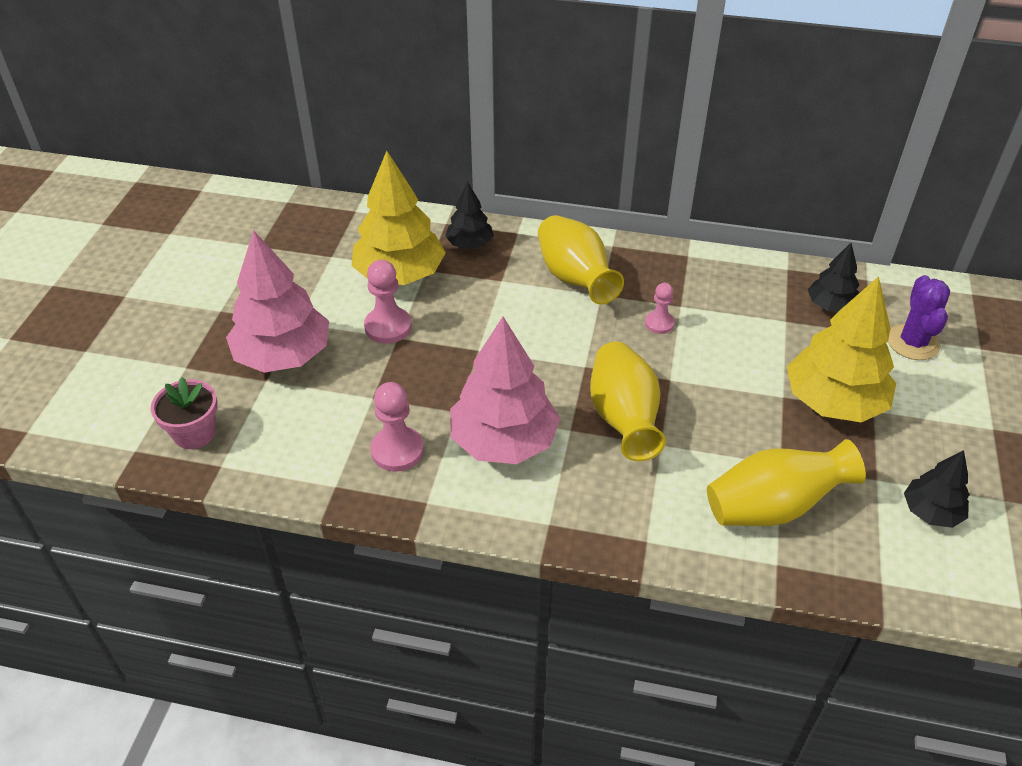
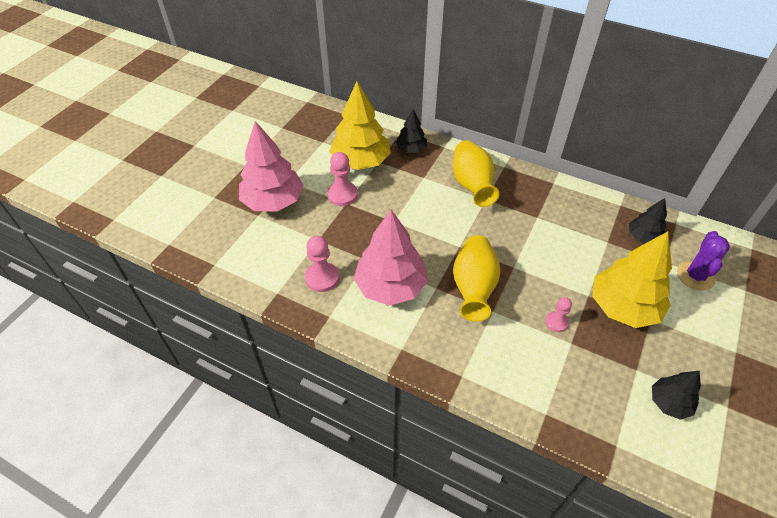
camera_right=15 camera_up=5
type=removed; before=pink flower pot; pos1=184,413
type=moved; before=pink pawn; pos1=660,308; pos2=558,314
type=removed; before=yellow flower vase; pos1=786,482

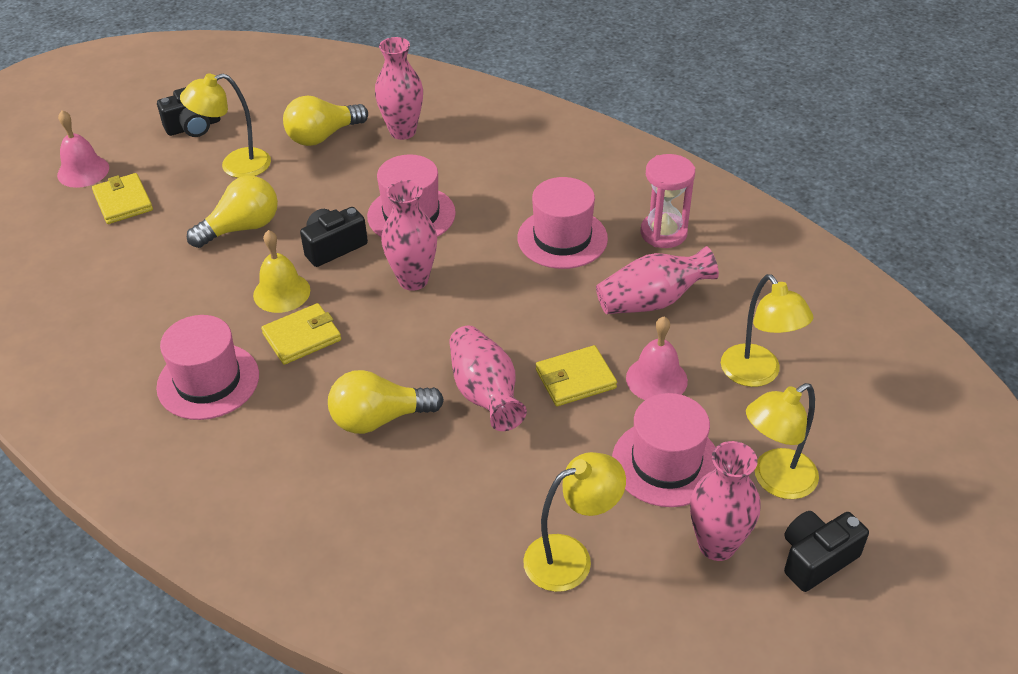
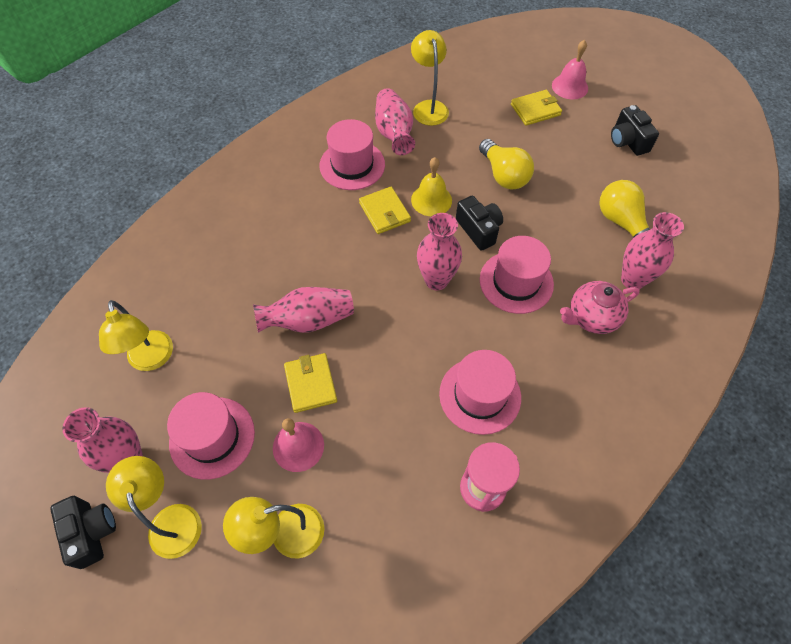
camera_right=95 camera_up=15
type=moved; before=yellow lamp; pos1=225,125; pos2=430,78
type=removed; before=yellow light bulb; pos1=386,402
type=moved; before=pink flower vase; pos1=657,280; pos2=395,121
type=added; after=pink china teapot; pos2=600,307

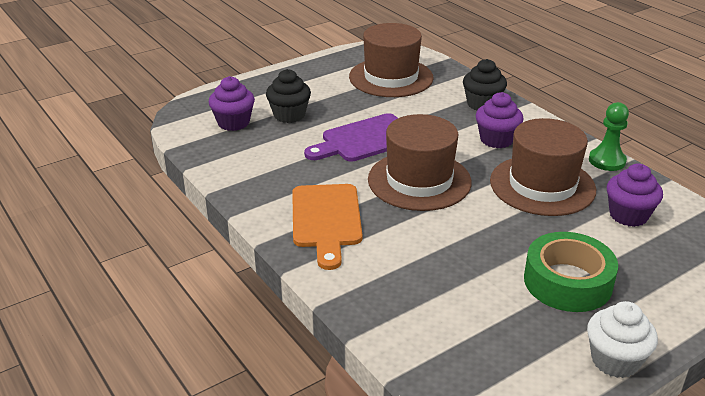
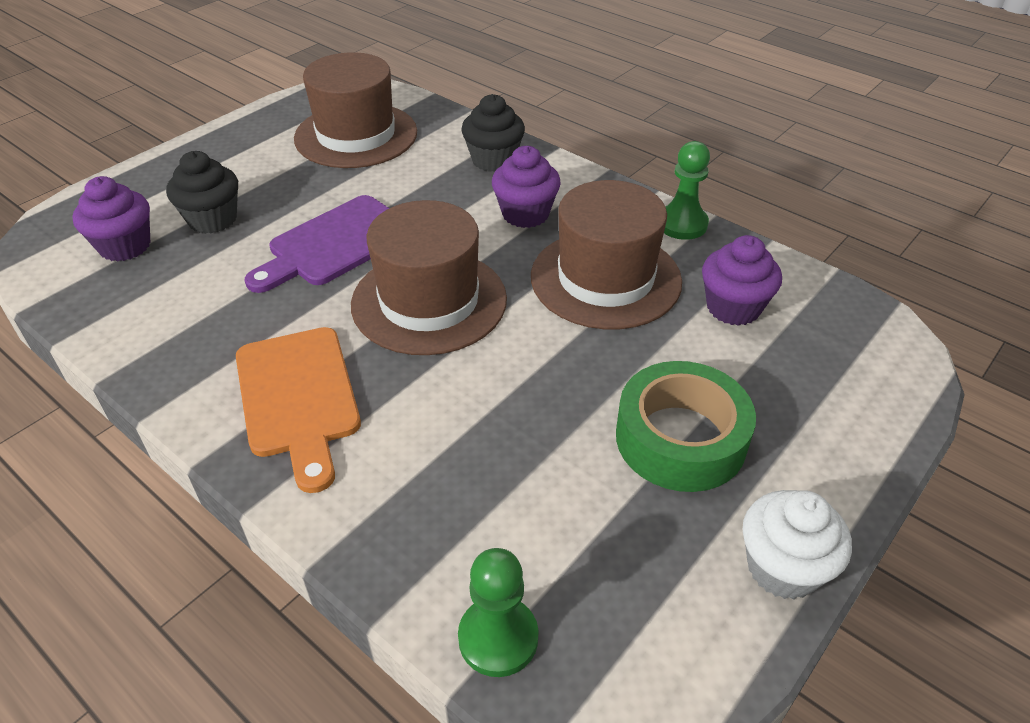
camera_right=-15 camera_up=10
type=added; after=emerald pawn; pos2=498,612

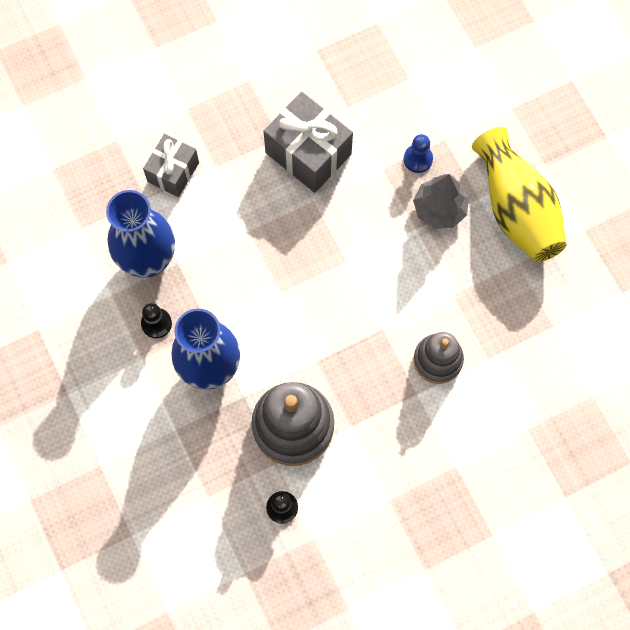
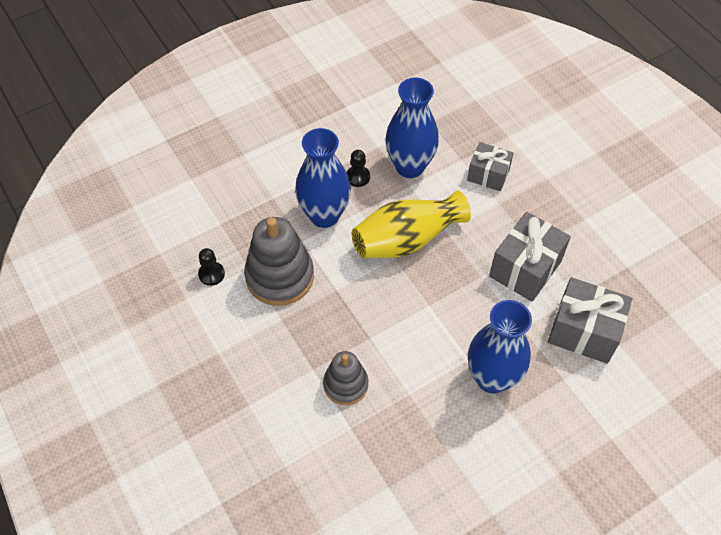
camera_right=85 camera_up=-15
type=removed; before=blue pawn; pos1=418,153
type=replaced; before=ash-grey tree; after=blue flower vase; pos1=441,201; pos2=500,346
type=moved; before=yellow flower vase; pos1=519,194; pos2=411,224
type=added; after=ash-grey present; pos2=590,320

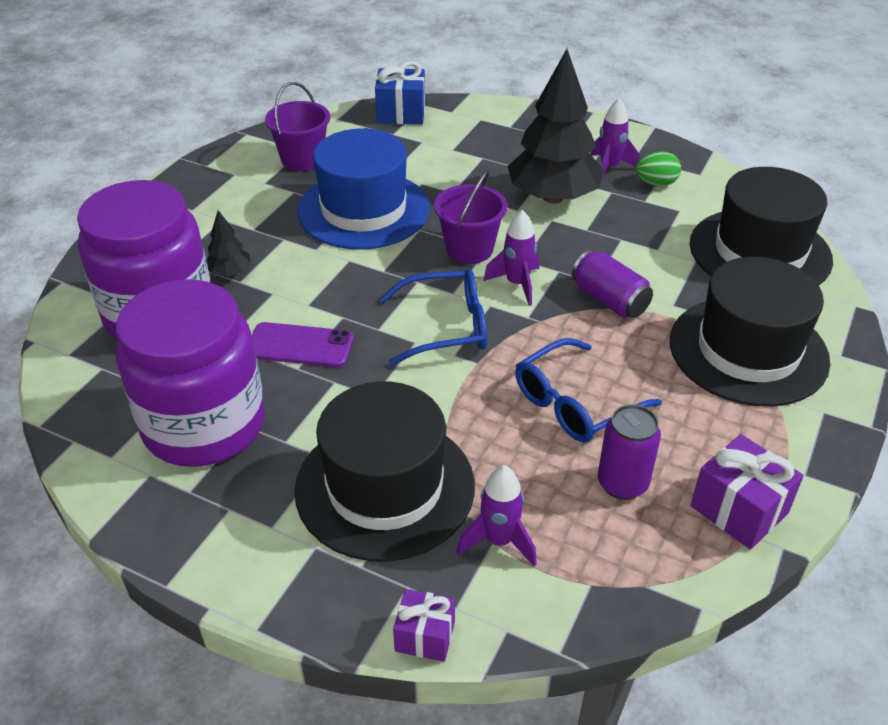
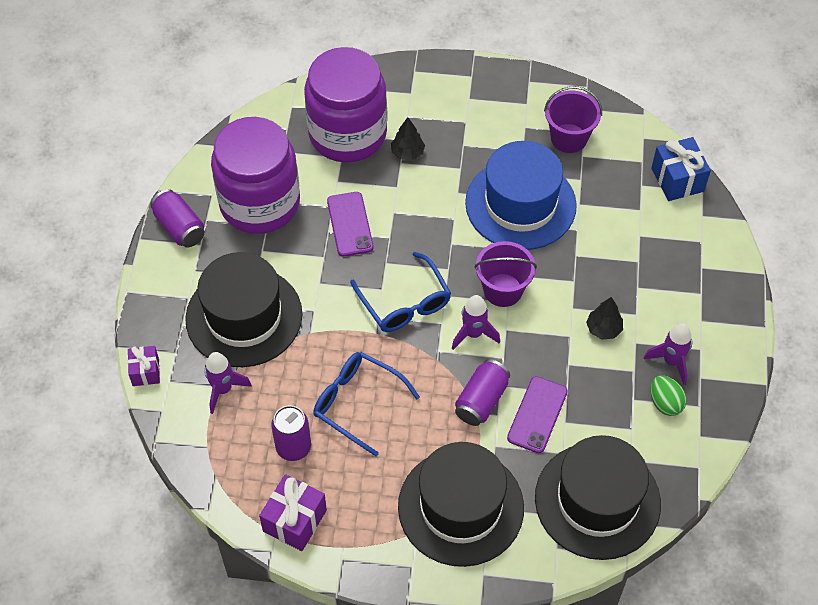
camera_right=70 camera_up=15
type=resized; before=jet-black tree; pos1=556,126; pos2=604,318; scale=0.44
type=added; after=purple can; pos2=177,218
type=added; after=purple smartphone; pos2=537,414

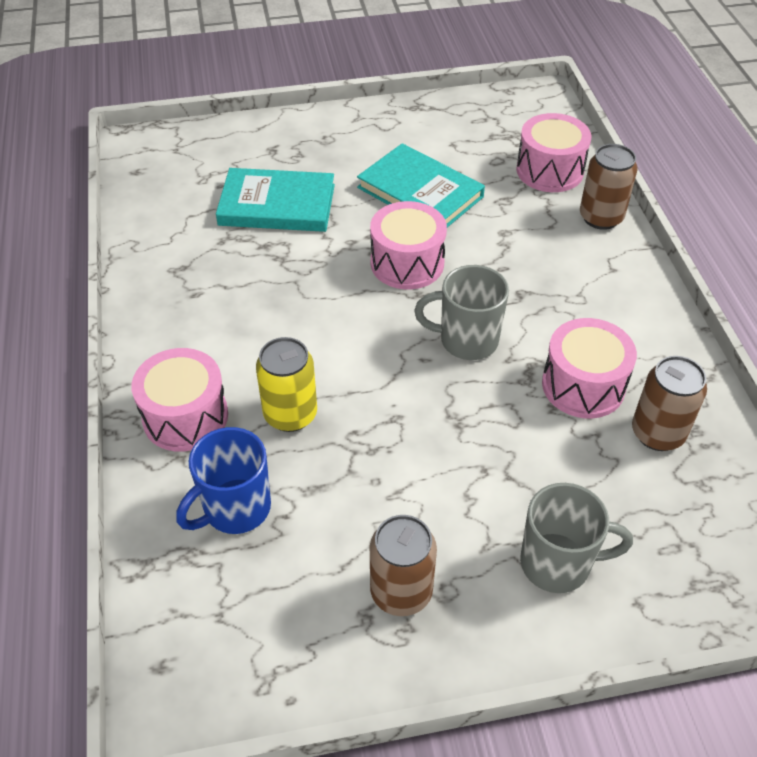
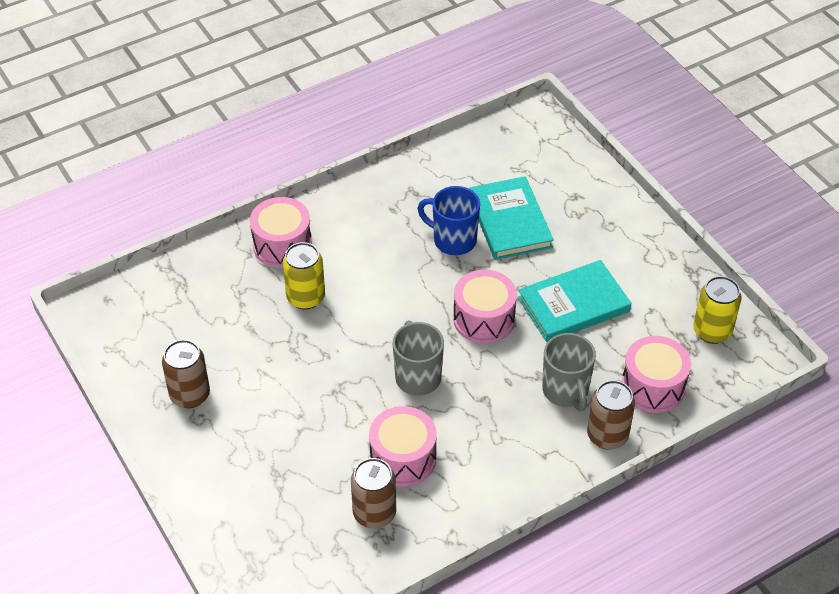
camera_right=70 camera_up=0
type=moved; before=blue mug; pos1=223,480; pos2=448,220
type=turned; before=aqua hardback; pos1=421,185; pos2=574,301; turn=45
type=moved; before=ash-grey mug; pos1=576,538; pos2=569,372
type=added; after=yellow can; pos2=717,310

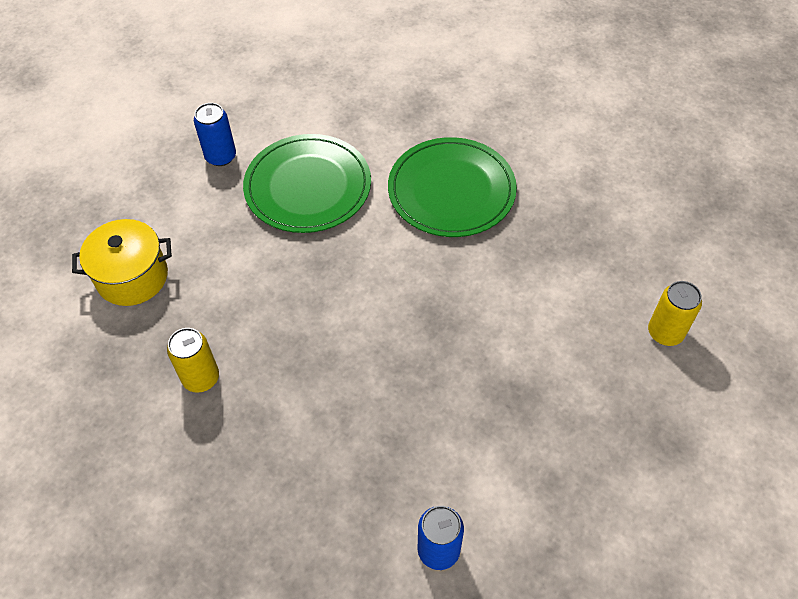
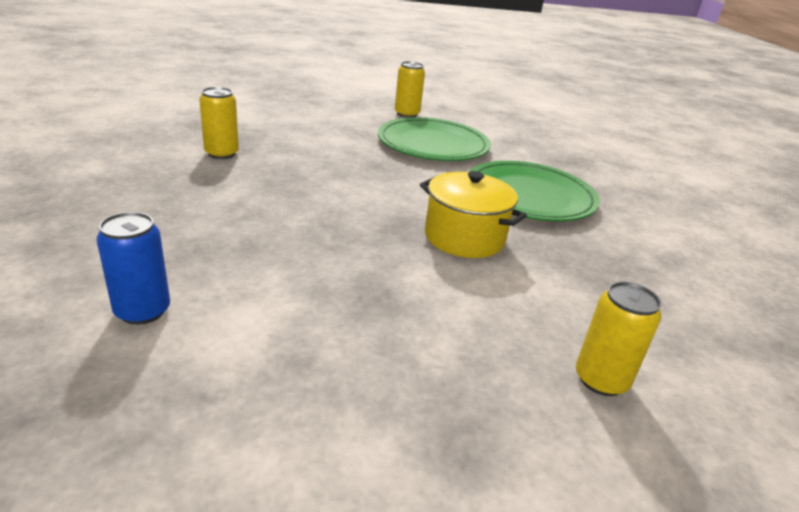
camera_right=45 camera_up=-25
type=moved; before=yellow stockpot; pos1=122,262; pos2=473,214
type=recoloured; before=blue can; after=yellow can; pos1=215,134; pos2=410,89

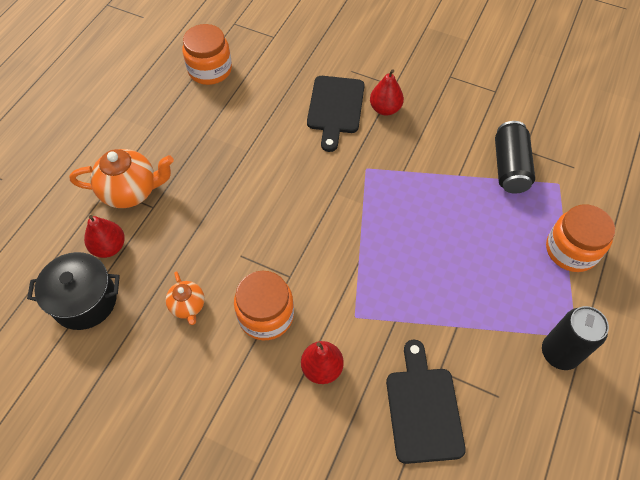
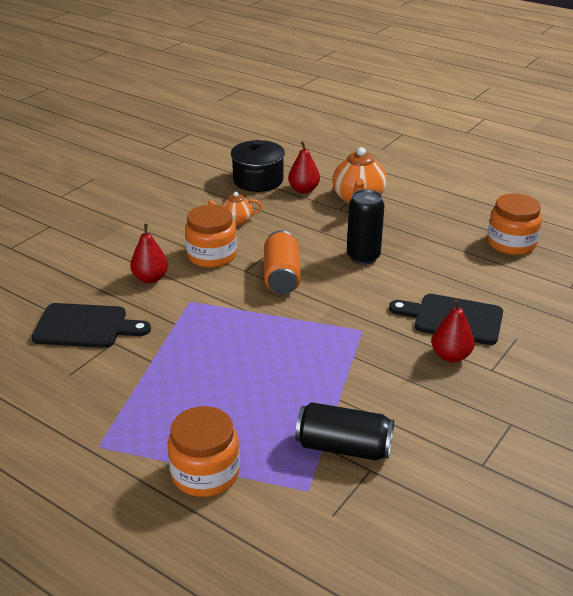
camera_right=100 camera_up=-25
type=moved; before=jet-black can; pos1=575,338; pos2=365,227
type=added; after=orange can; pos2=282,262

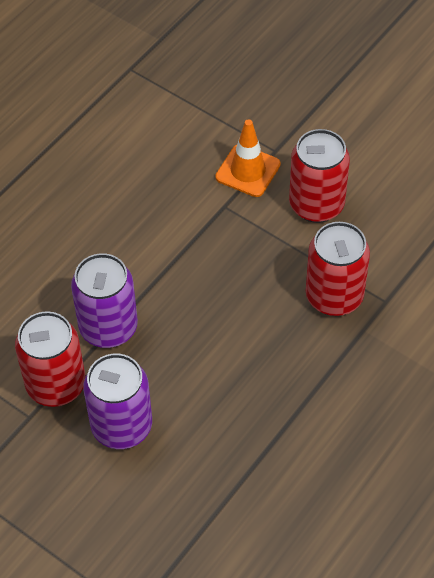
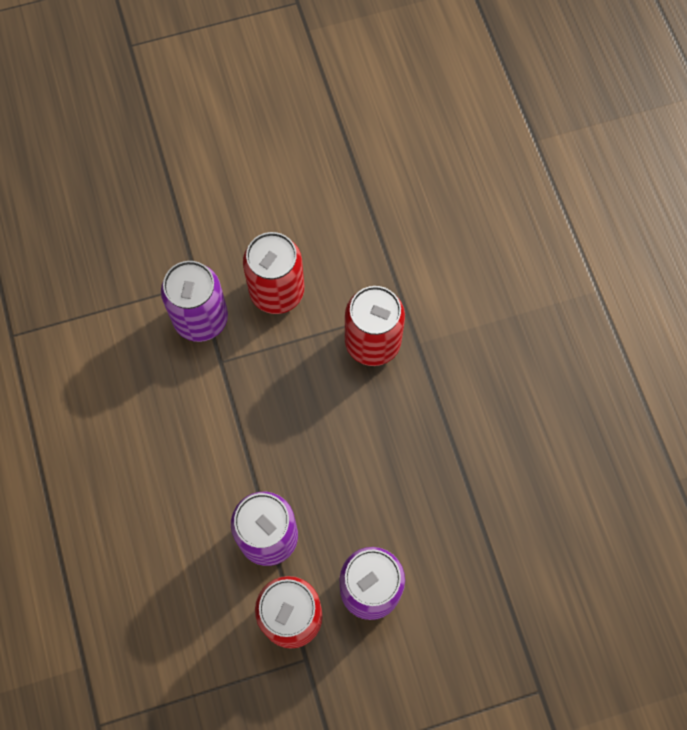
camera_right=-55 camera_up=15
type=replaced; before=orange safety cone; after=purple can; pos1=248,158; pos2=194,301

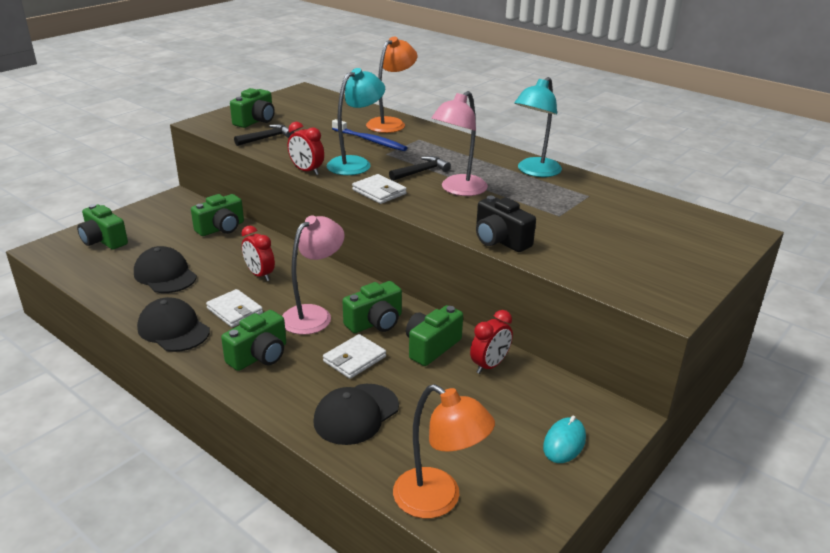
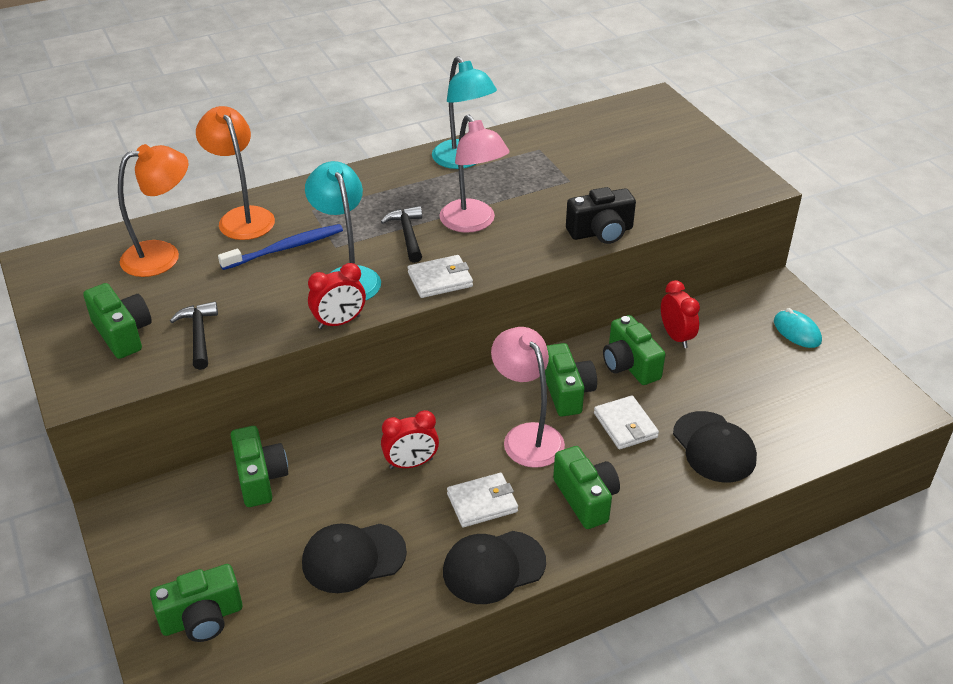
camera_right=-65 camera_up=10
type=moved; before=orange lamp; pos1=444,451; pos2=153,210

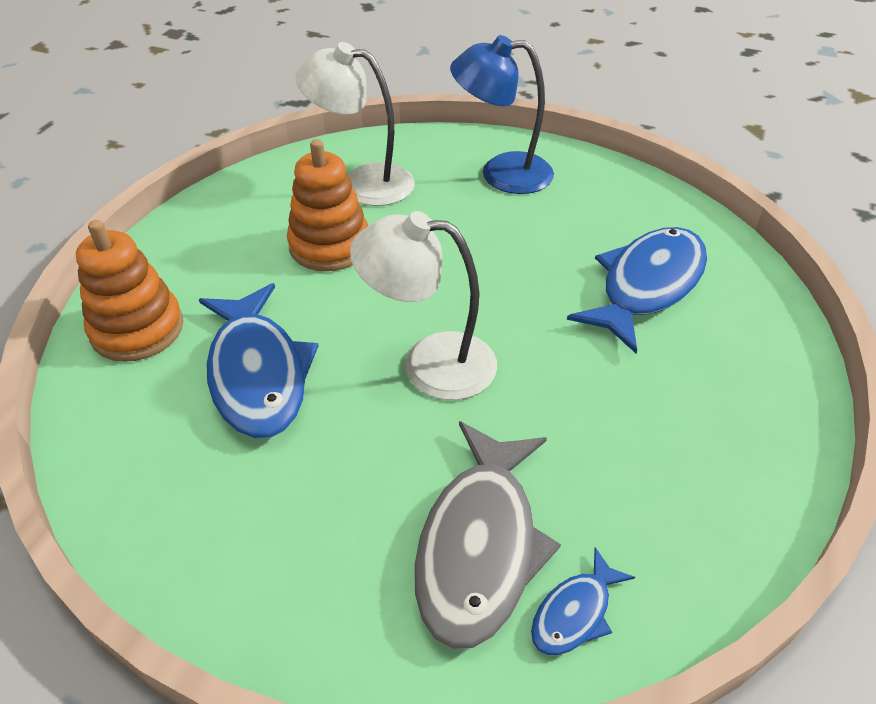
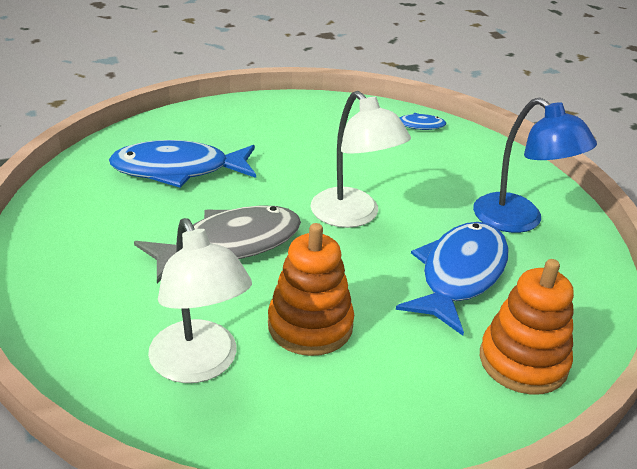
camera_right=-135 camera_up=-10
type=moved; before=ash-grey toy fish; pos1=487,535; pos2=217,244
type=moved; before=blue lamp; pos1=502,114; pos2=535,165

